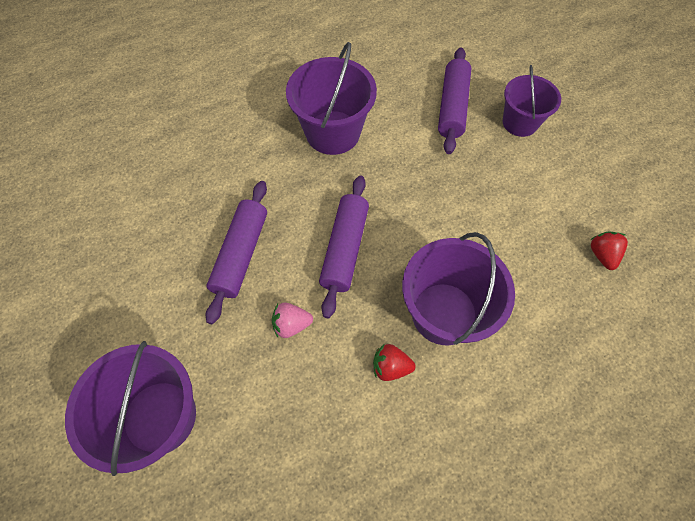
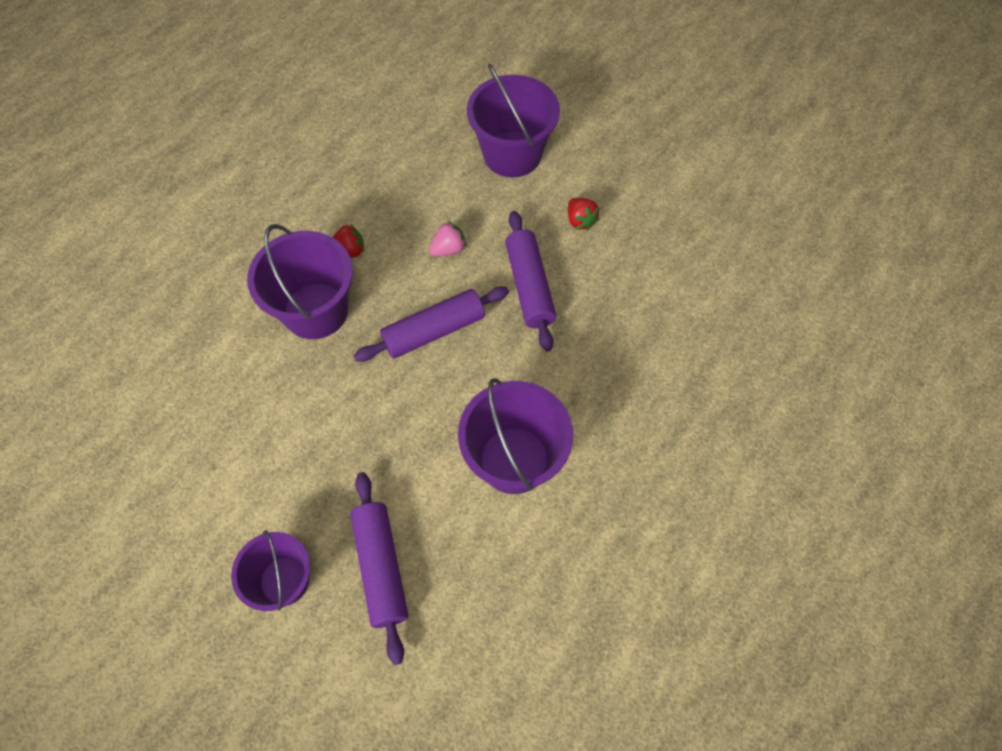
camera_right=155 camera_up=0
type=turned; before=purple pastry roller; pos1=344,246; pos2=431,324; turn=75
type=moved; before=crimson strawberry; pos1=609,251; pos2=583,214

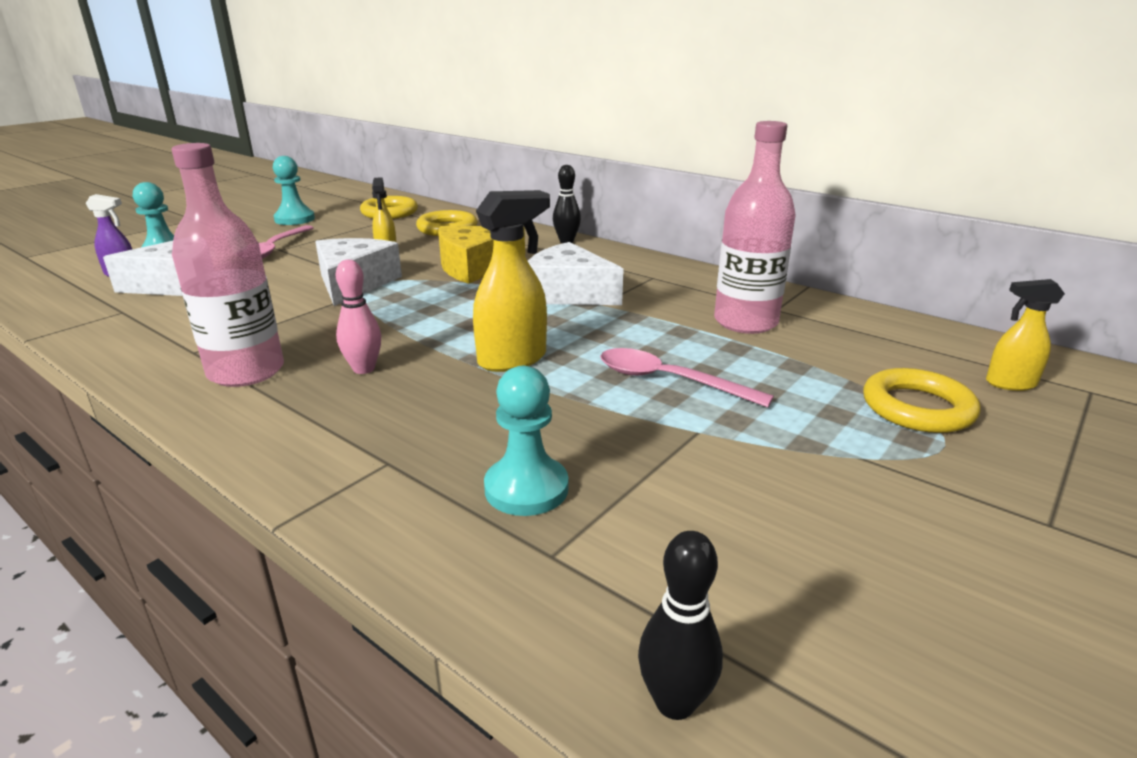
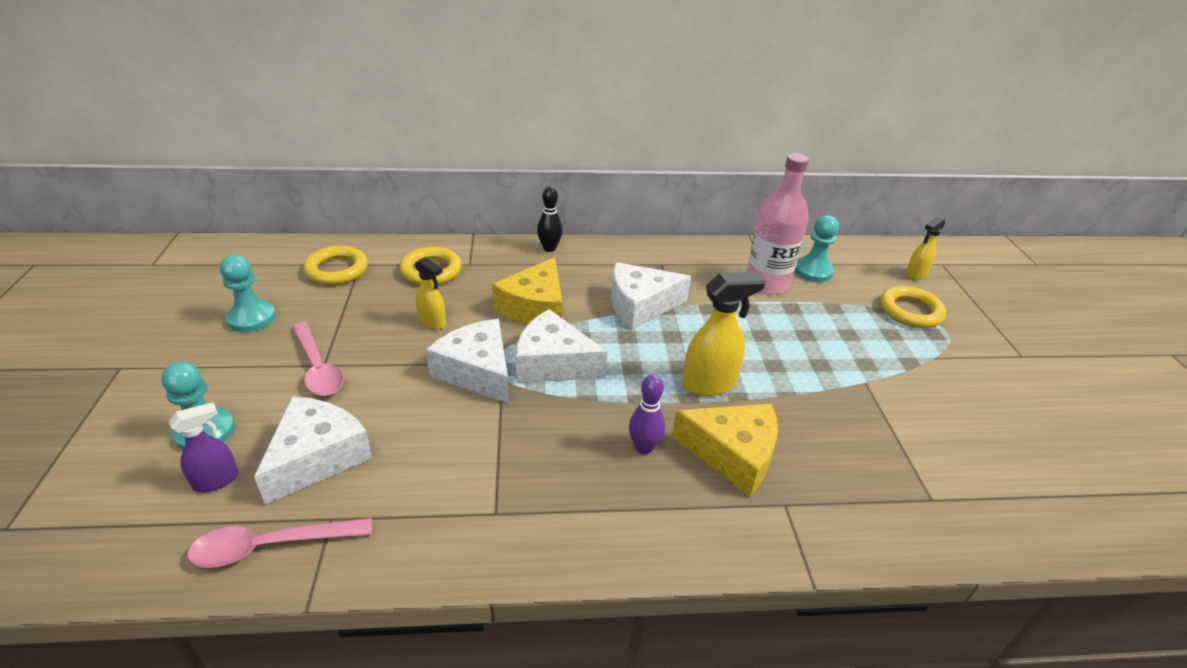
camera_right=-45 camera_up=10
type=removed; before=pink drink bottle; pos1=228,265
type=recoloured; before=pink tenpin; after=purple tenpin; pos1=358,317; pos2=647,414
type=turned; before=yellow spray bottle; pos1=511,281; pos2=724,334; turn=60
type=moved; before=aqua pawn; pos1=526,441; pos2=816,248
type=moved; before=pink teaspoon; pos1=687,377; pos2=279,543
type=removed; before=jet-black tenpin; pos1=680,625
type=added; after=white cheese; pos2=561,346
type=added; after=yellow cheese; pos2=725,450

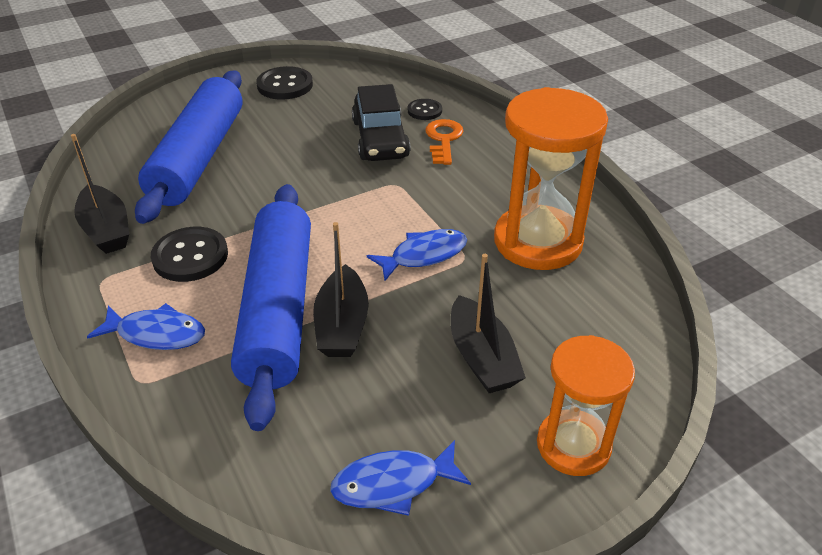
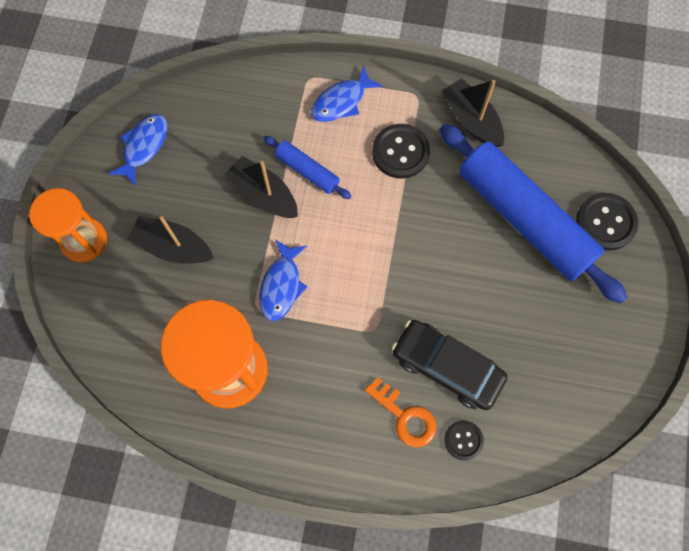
camera_right=130 camera_up=30
type=turned; before=jet-black sailboat; pos1=100,194; pos2=473,112; turn=45
type=resized; before=blue pastry roller; pos1=271,307; pos2=308,167; scale=0.45
type=moved; before=jet-black button; pos1=284,83; pos2=607,222

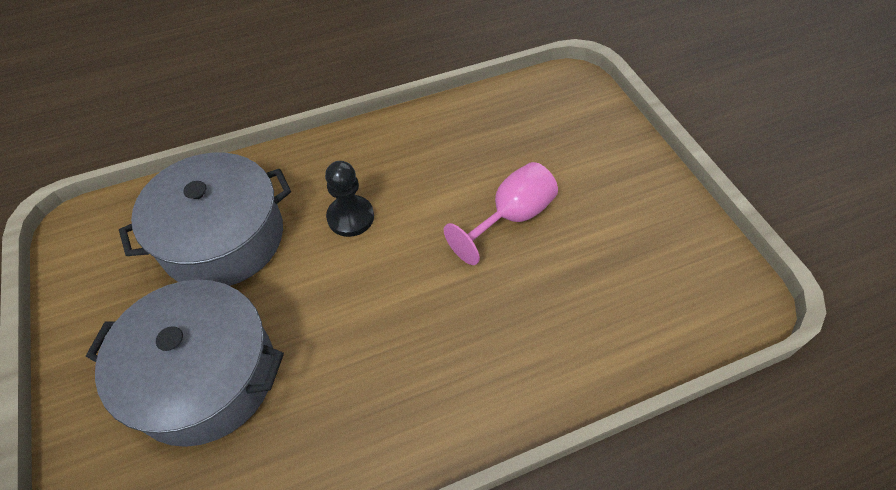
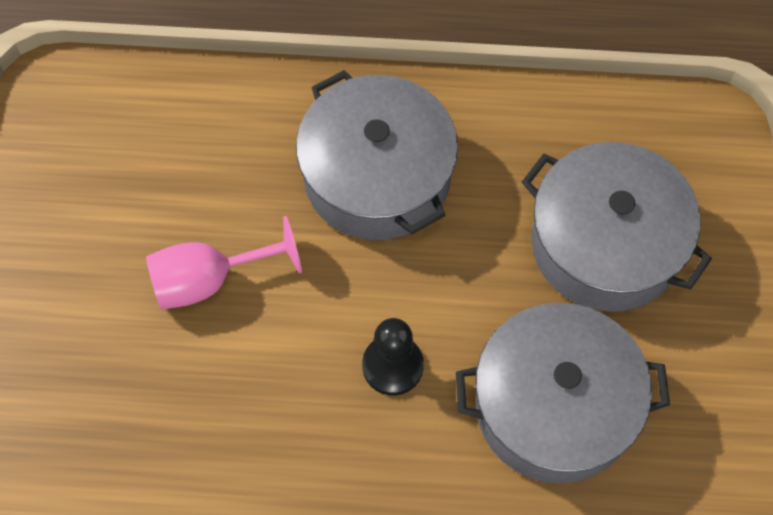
camera_right=-155 camera_up=10
type=added; after=ash-grey stockpot; pos2=377,155

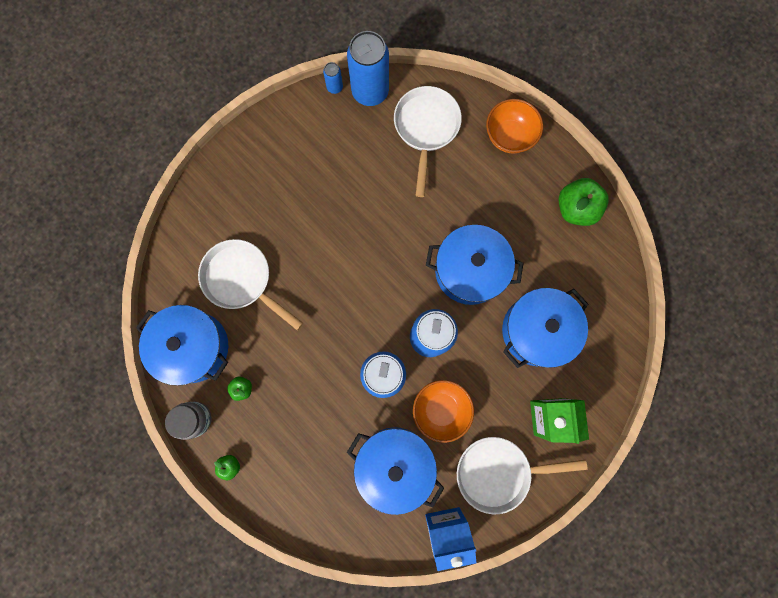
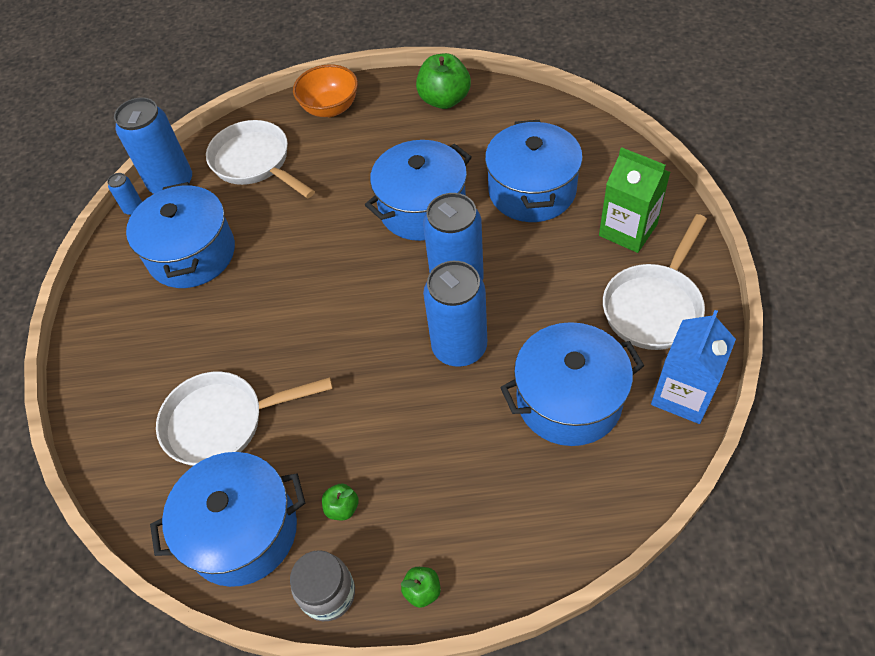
camera_right=-45 camera_up=-25
type=removed; before=orange bowl; pos1=443,411
type=added; after=blue stockpot; pos2=180,235

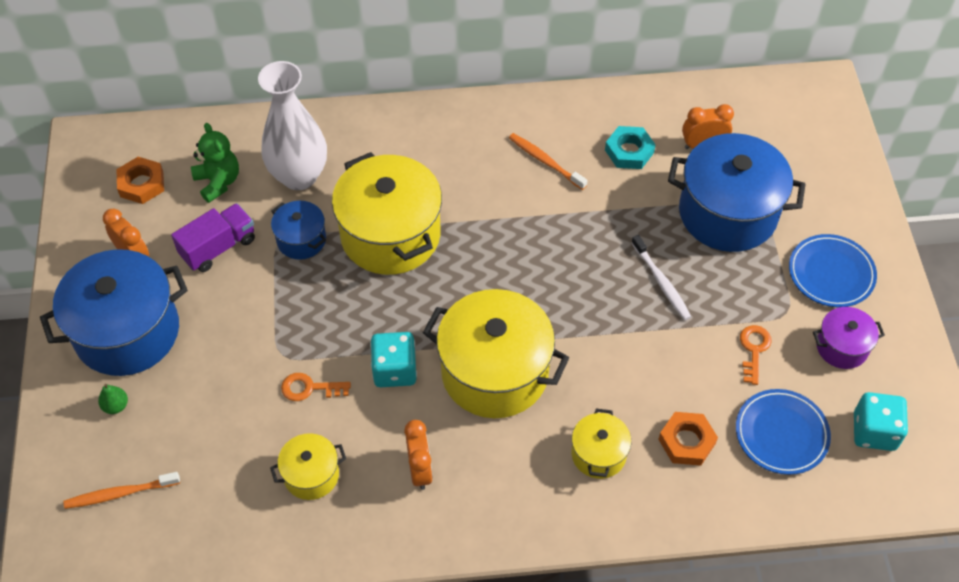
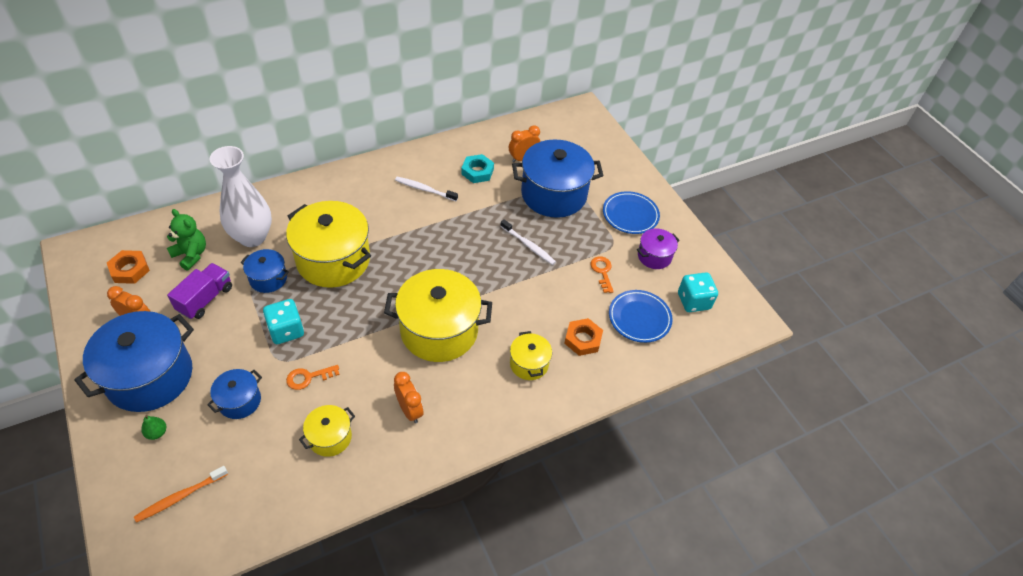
camera_right=-25 camera_up=-5
type=moved; before=aqua die; pos1=393,359; pos2=283,321
type=recoloured; before=orange tooth brush; after=white tooth brush; pos1=548,161; pos2=426,189
type=added; after=blue stockpot; pos2=234,394

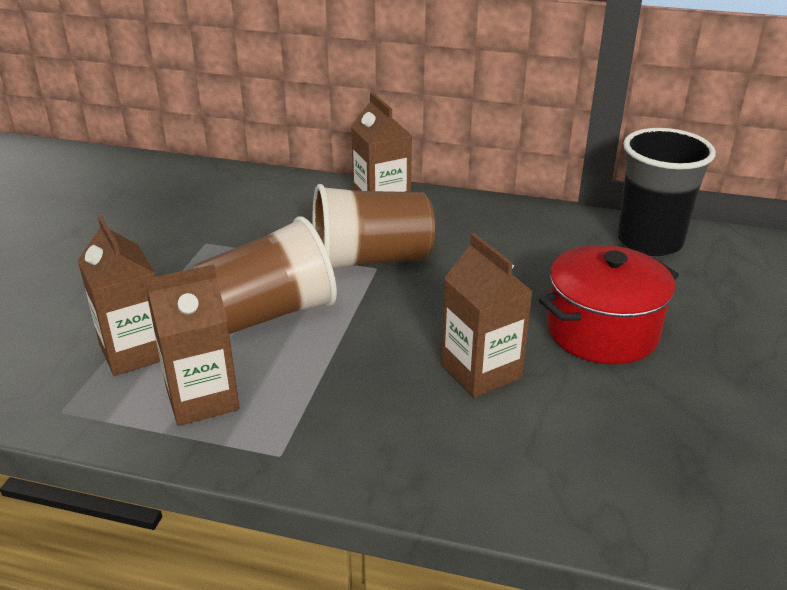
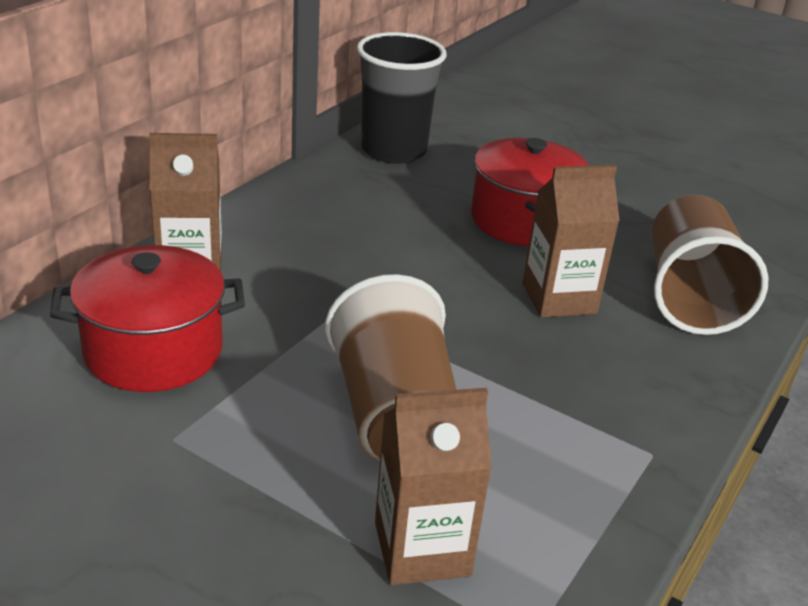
camera_right=-75 camera_up=0
type=removed; before=brown milk carton; pos1=192,345
type=moved; before=brown tumbler; pos1=373,226; pos2=709,265
type=added; after=crimson stockpot; pos2=147,318

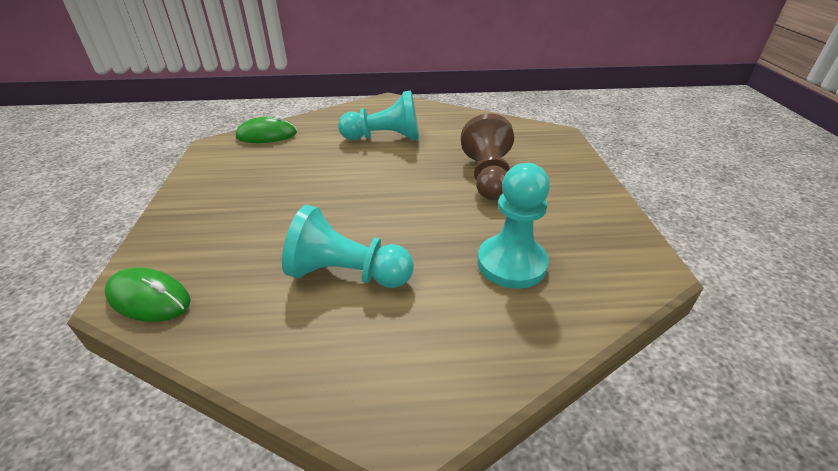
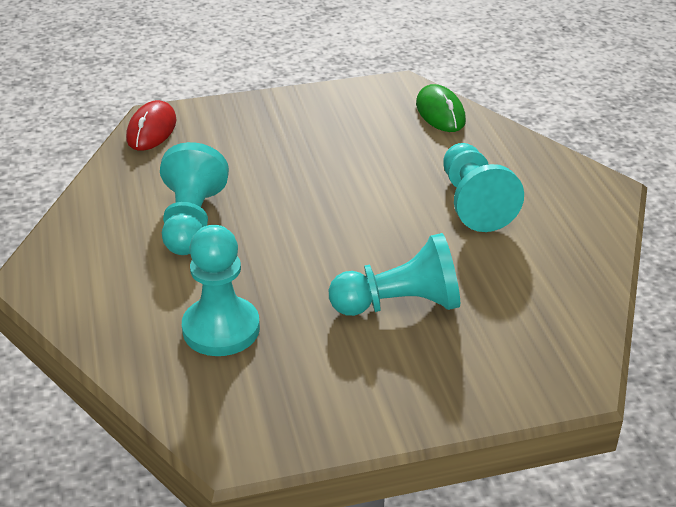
camera_right=80 camera_up=0
type=recoloured; before=emerald computer mouse; after=crimson computer mouse; pos1=148,294; pos2=151,125
type=recoloured; before=brown pawn; after=aqua pawn; pos1=487,157; pos2=394,274

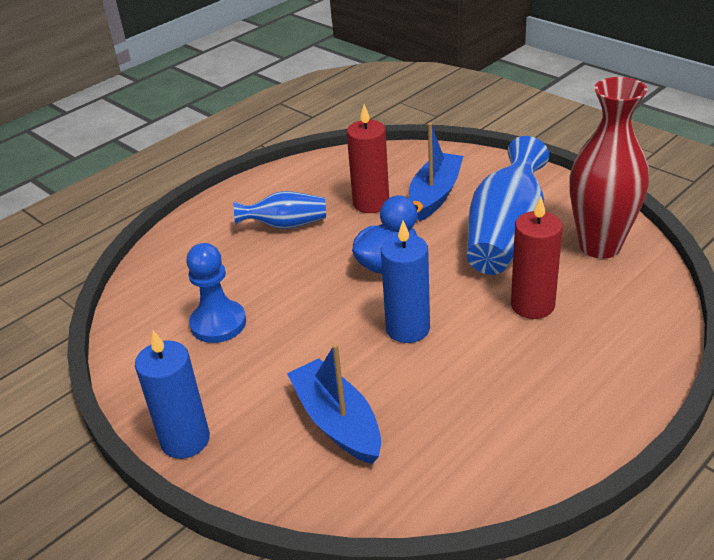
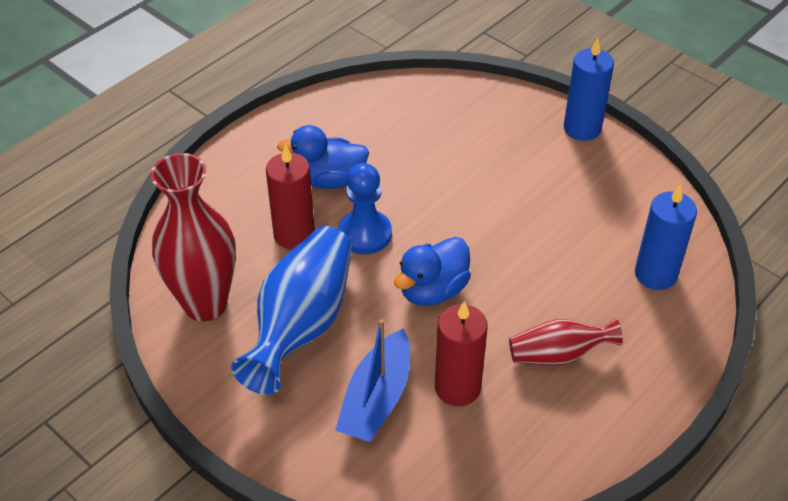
camera_right=175 camera_up=10
type=moved; before=blue pawn; pos1=216,293; pos2=365,208
type=recoloured; before=blue flower vase; after=crimson flower vase; pos1=280,210; pos2=566,341
type=removed; before=blue sailboat; pos1=334,404
type=moved; before=blue candle; pos1=405,281; pos2=666,237
type=added; after=blue toy duck; pos2=323,157

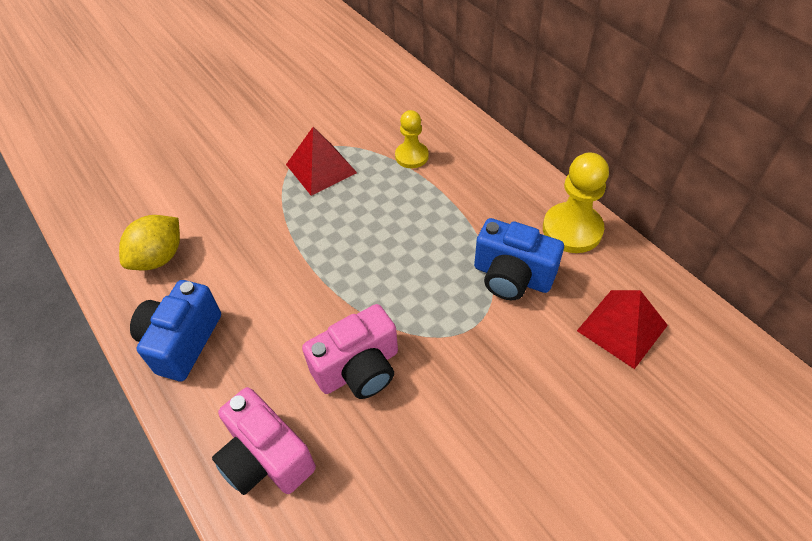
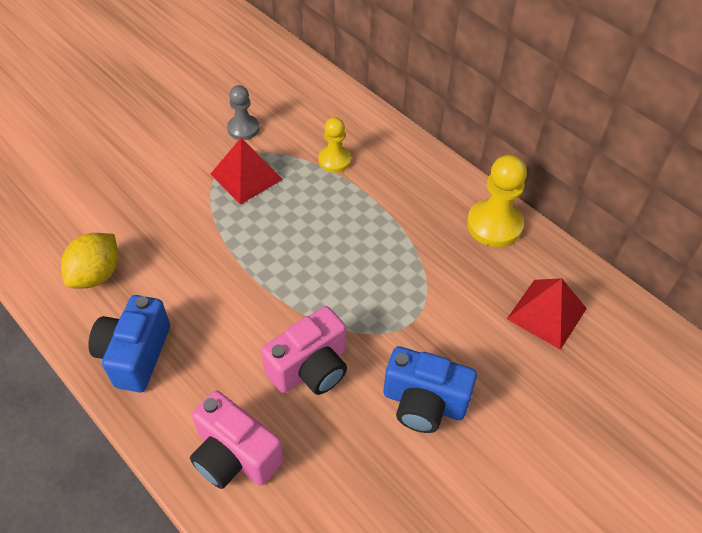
camera_right=-10 camera_up=0
type=moved; before=blue camera; pos1=519,259; pos2=430,389
type=added; after=ash-grey pawn; pos2=243,112

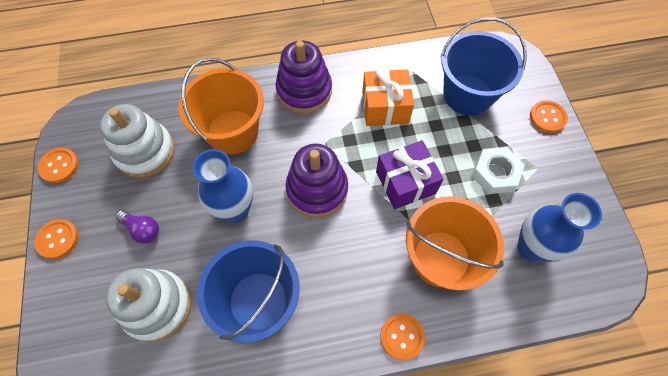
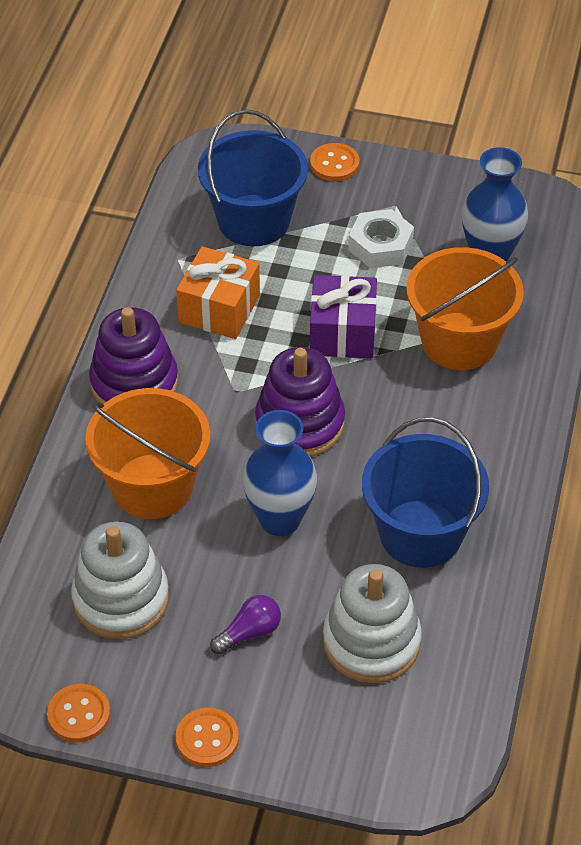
camera_right=-65 camera_up=-15
type=removed; before=orange button; pos1=402,337

